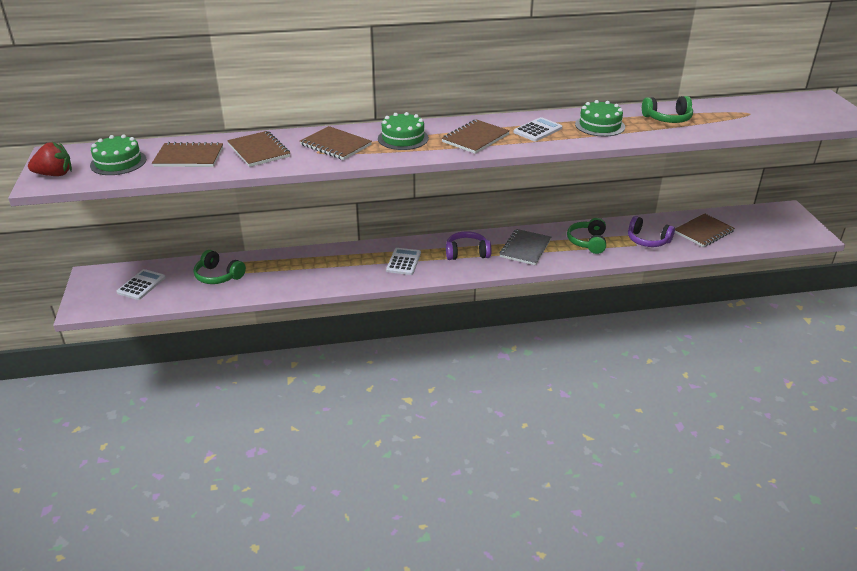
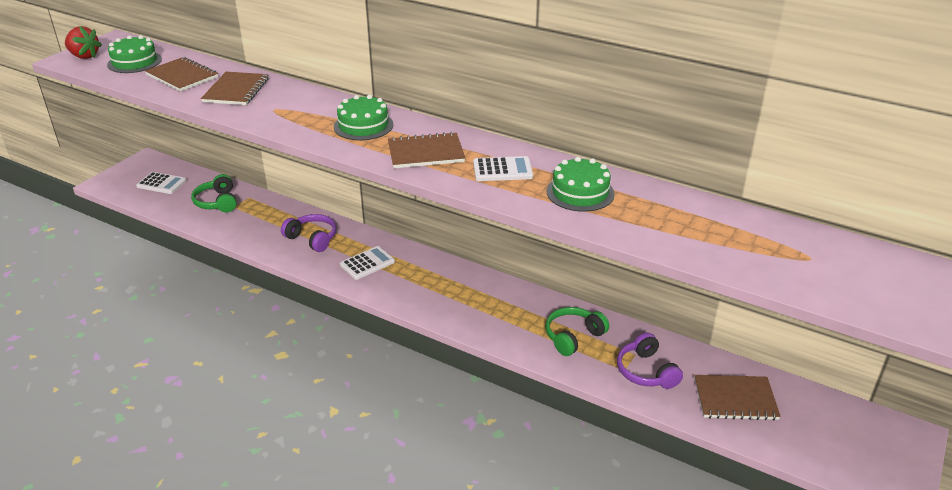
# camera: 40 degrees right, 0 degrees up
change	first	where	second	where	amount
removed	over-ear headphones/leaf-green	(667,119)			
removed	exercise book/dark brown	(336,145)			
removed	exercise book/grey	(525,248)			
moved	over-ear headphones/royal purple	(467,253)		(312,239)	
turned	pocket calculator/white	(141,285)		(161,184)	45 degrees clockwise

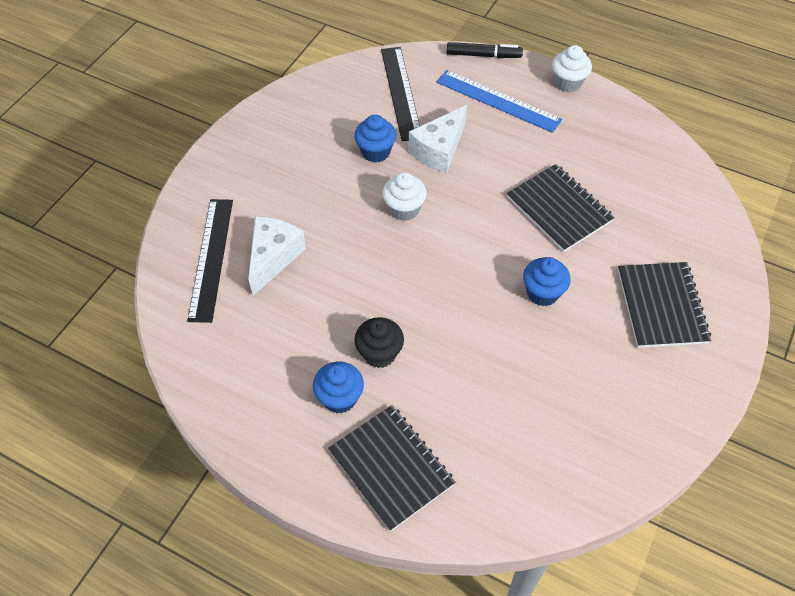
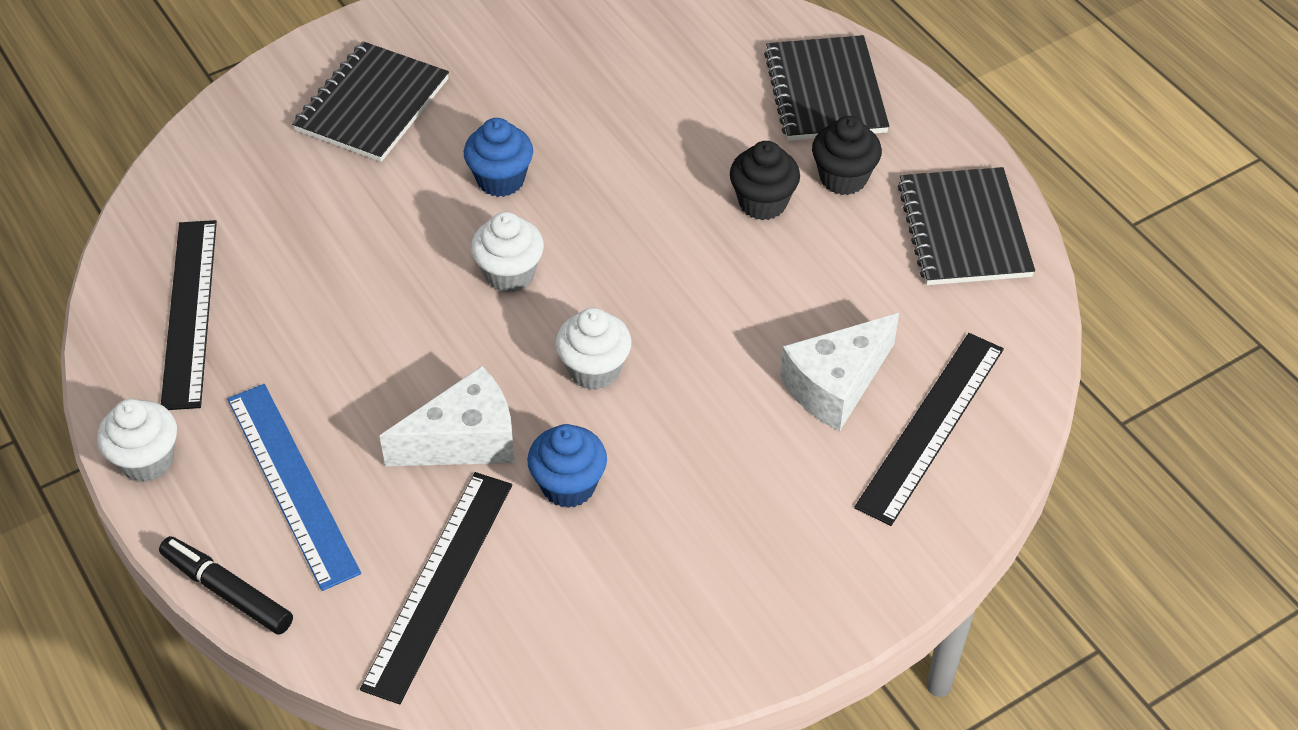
# camera: 150 degrees left, 5 degrees down
change	first	where	second	where	amount
moved	exercise book/ebony	(559,209)		(963,230)	
recoloured	cupcake/cobalt	(339,398)	cupcake/ebony	(843,178)	
added			cupcake/white	(509,274)	
added			ruler/ebony	(189,312)	

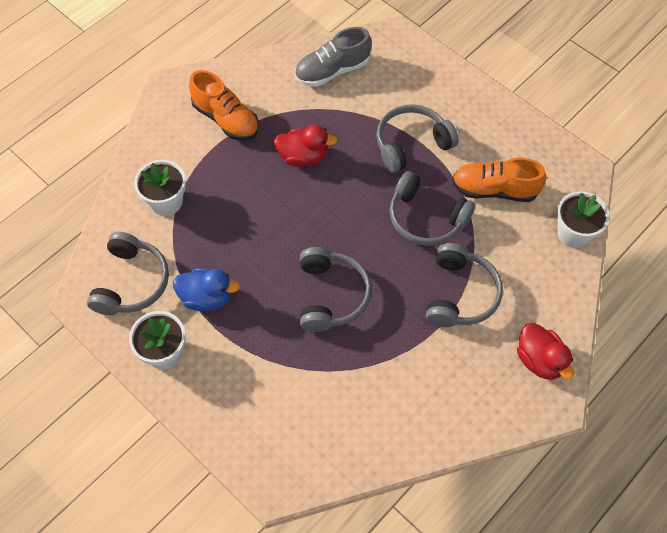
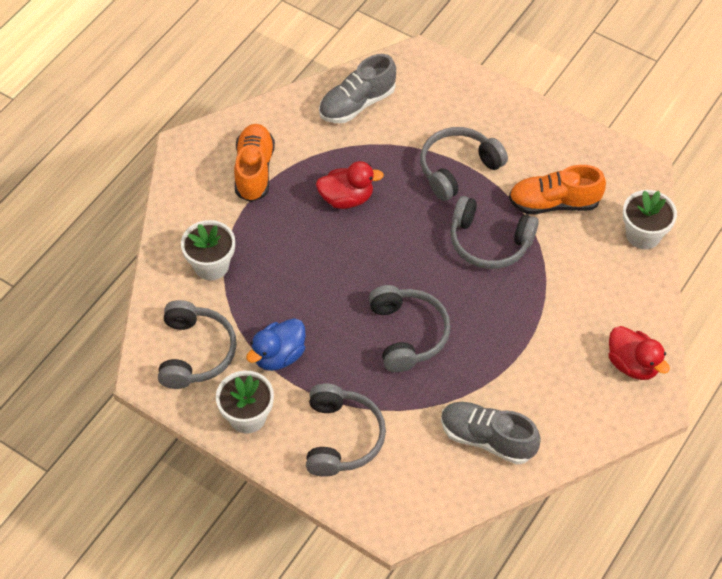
# camera: 10 degrees left, 5 degrees down
change	first	where	second	where	amount
turned	lace-up shoe/orange-coloured	(226,119)		(254,170)	120 degrees counterclockwise
moved	over-ear headphones/grey	(460,294)		(341,437)	
turned	duck/cobalt	(207,297)		(279,356)	135 degrees clockwise
added			lace-up shoe/grey	(487,439)	

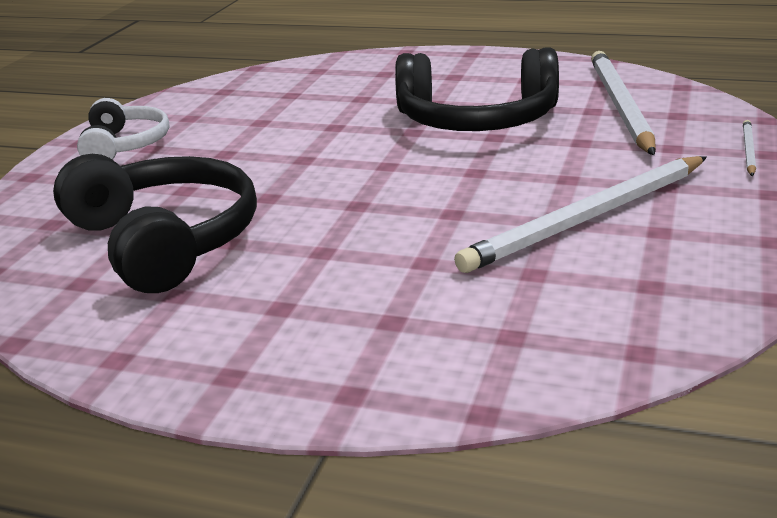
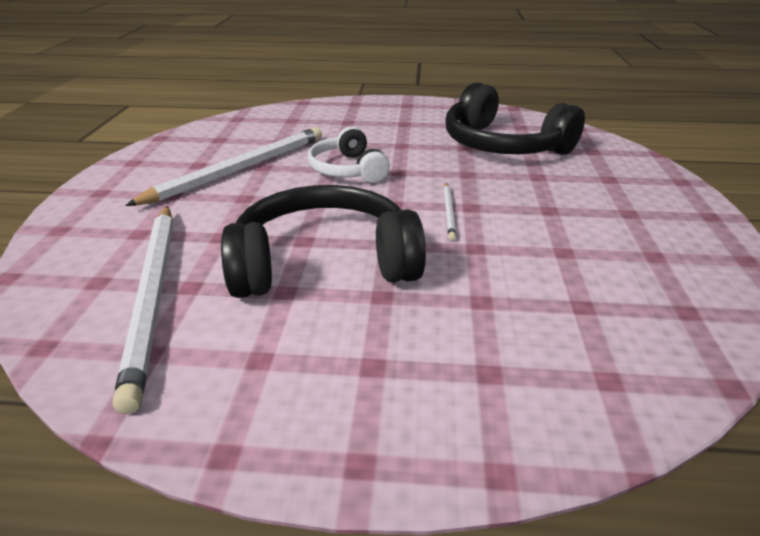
# camera: 165 degrees right, 5 degrees up
change	first	where	second	where	amount
moved	over-ear headphones/white	(125,145)		(347,170)	
moved	lead pencil/white	(748,150)		(449,212)	

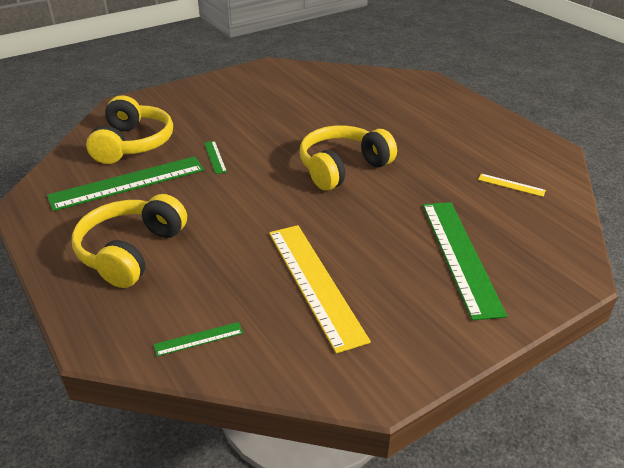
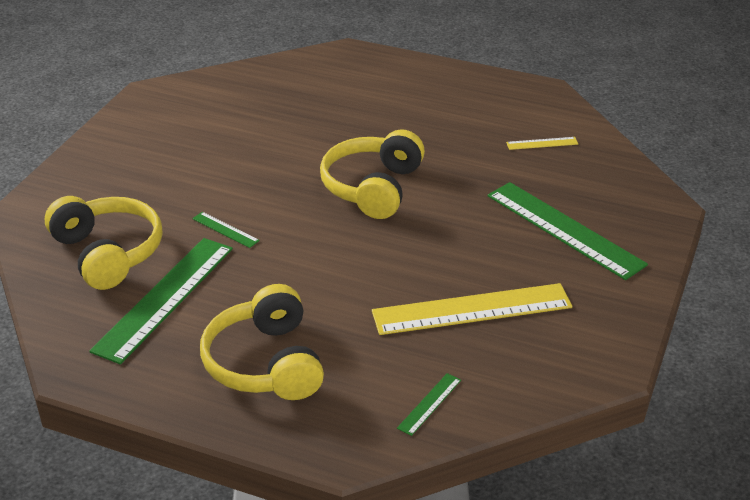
# camera: 35 degrees left, 0 degrees up
change	first	where	second	where	amount
turned	ruler/bright yellow	(314,283)		(472,309)	45 degrees counterclockwise

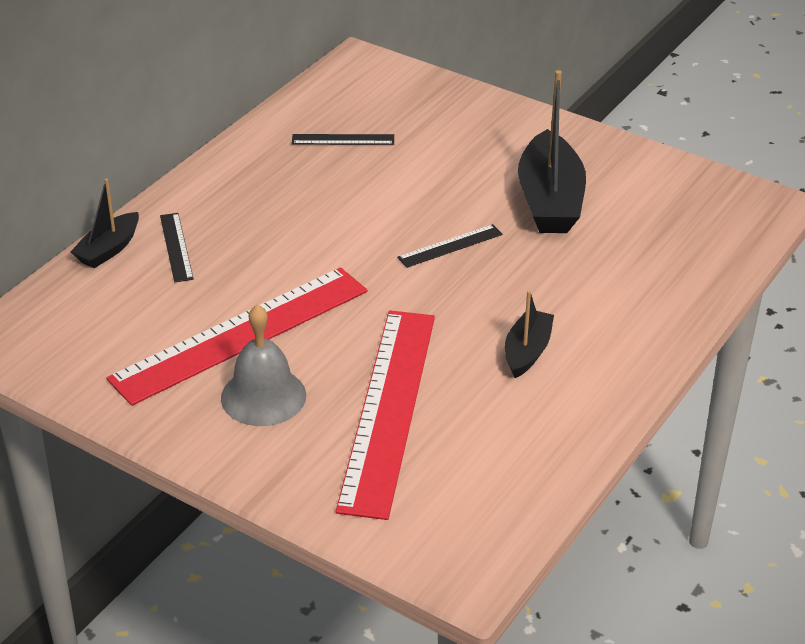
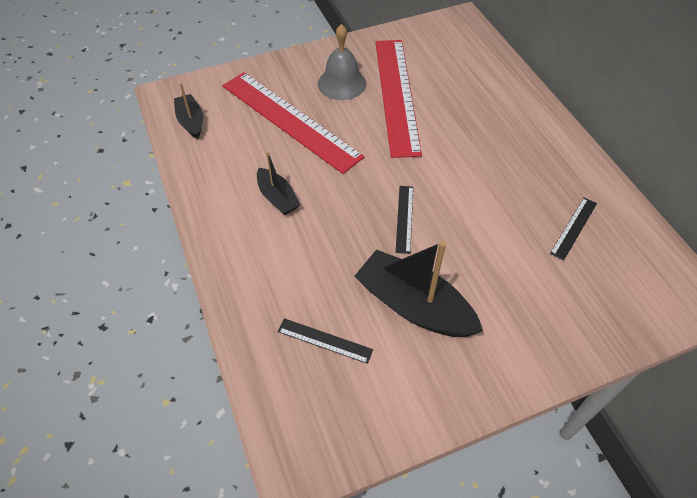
# camera: 125 degrees right, 15 degrees up
change	first	where	second	where	amount
moved	boat/ebony	(108,249)		(191,121)	
moved	ruler/ebony	(176,247)		(324,340)	

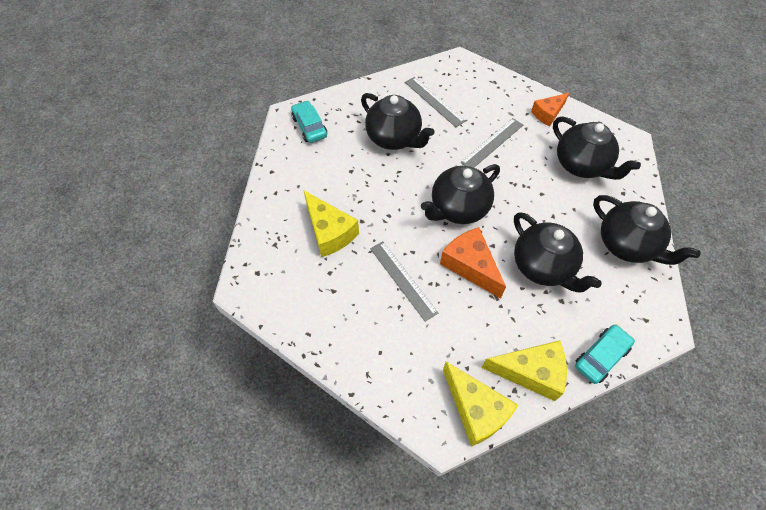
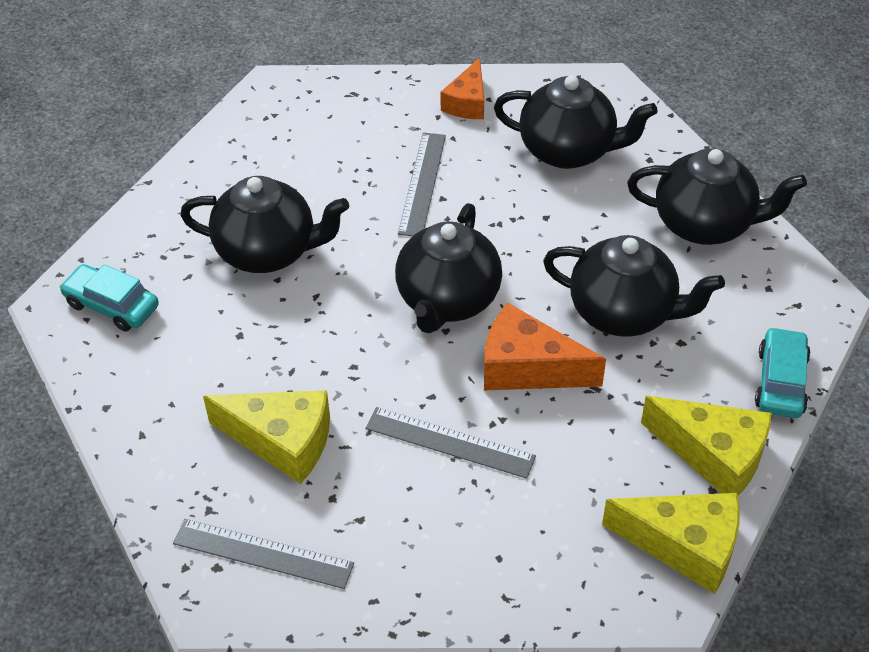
# camera: 35 degrees left, 10 degrees down
change	first	where	second	where	amount
moved	ruler/grey	(434,101)		(263,553)	
turned	piece of cheese/bright yellow	(530,372)		(714,455)	60 degrees clockwise

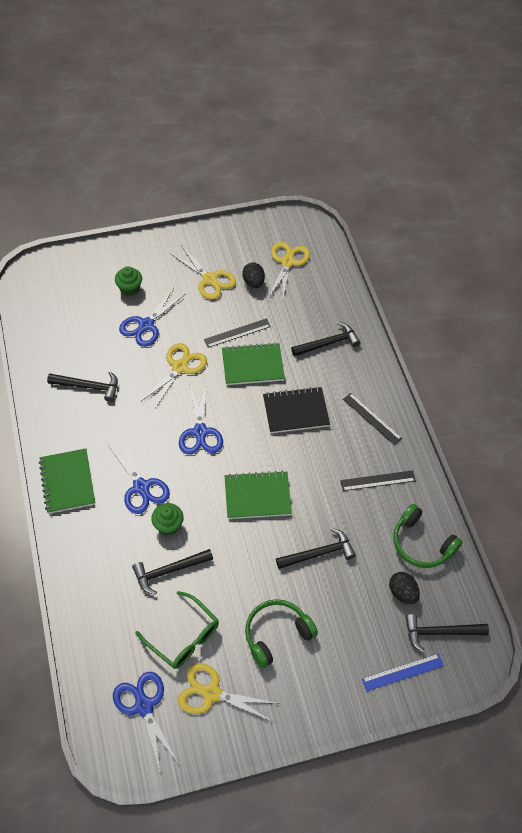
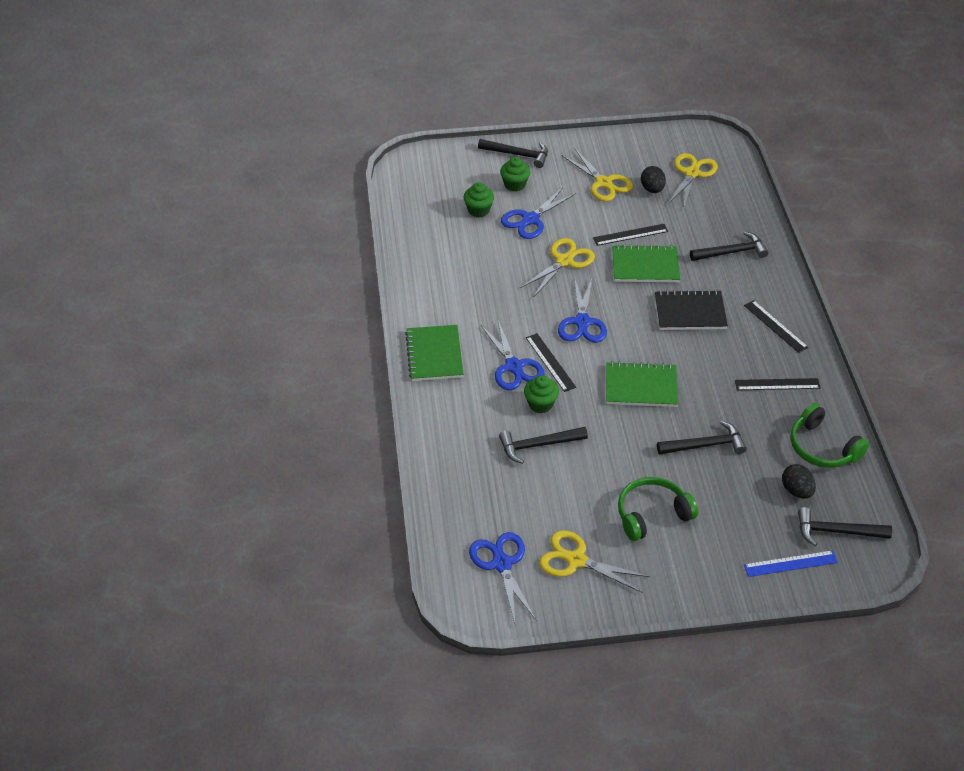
# camera: 10 degrees right, 10 degrees down
change	first	where	second	where	amount
moved	claw hammer/ebony	(89,387)		(518,155)	
removed	spectacles/leaf-green	(183,637)			
added			cupcake/leaf-green	(478,210)	
added			ruler/ebony	(550,362)	

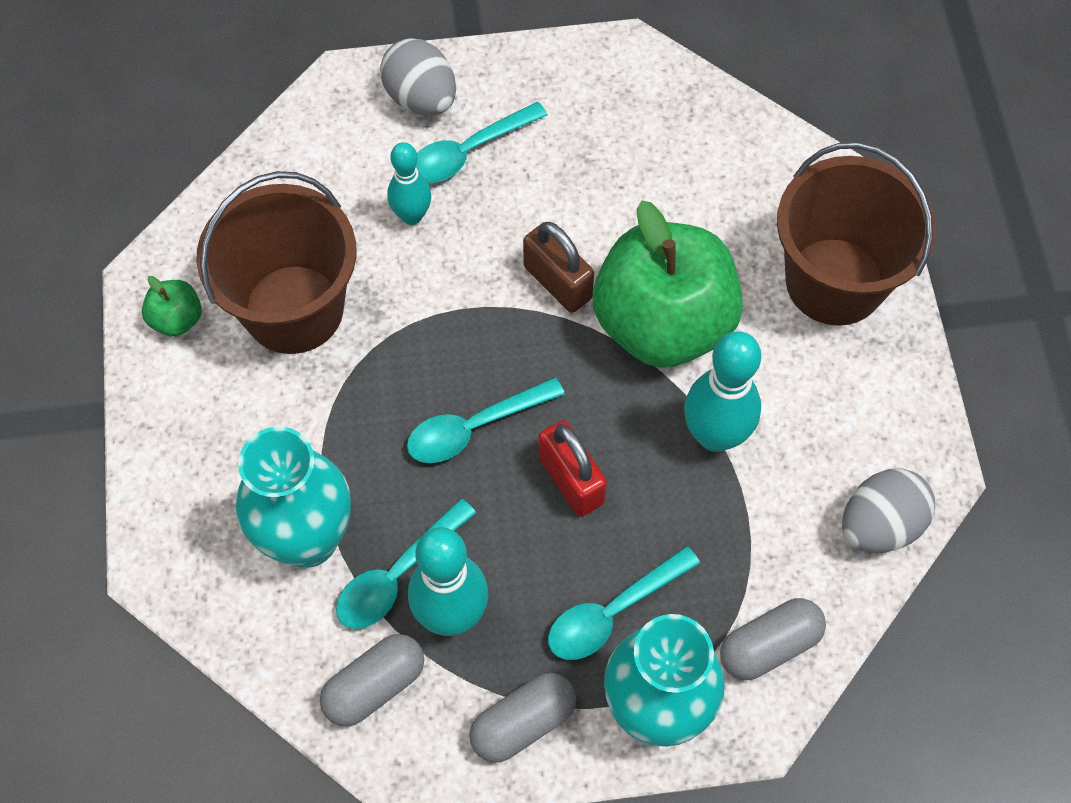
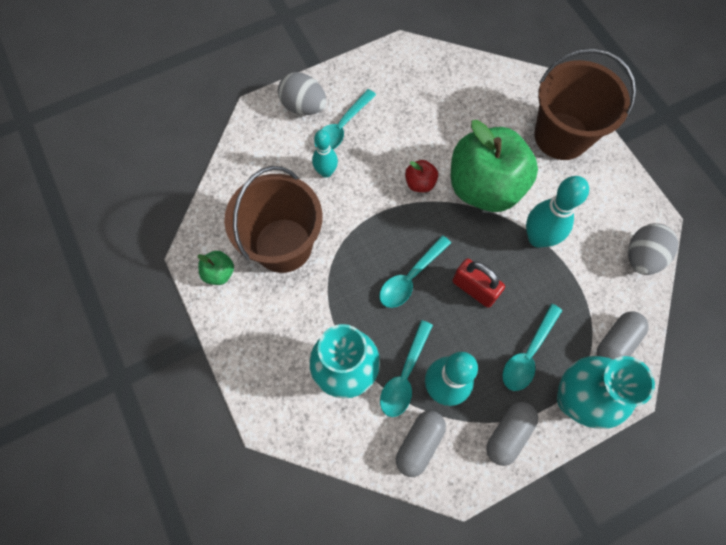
# camera: 20 degrees left, 5 degrees up
change	first	where	second	where	amount
replaced	lock/dark brown	(557,282)	apple fruit/scarlet	(420,183)	

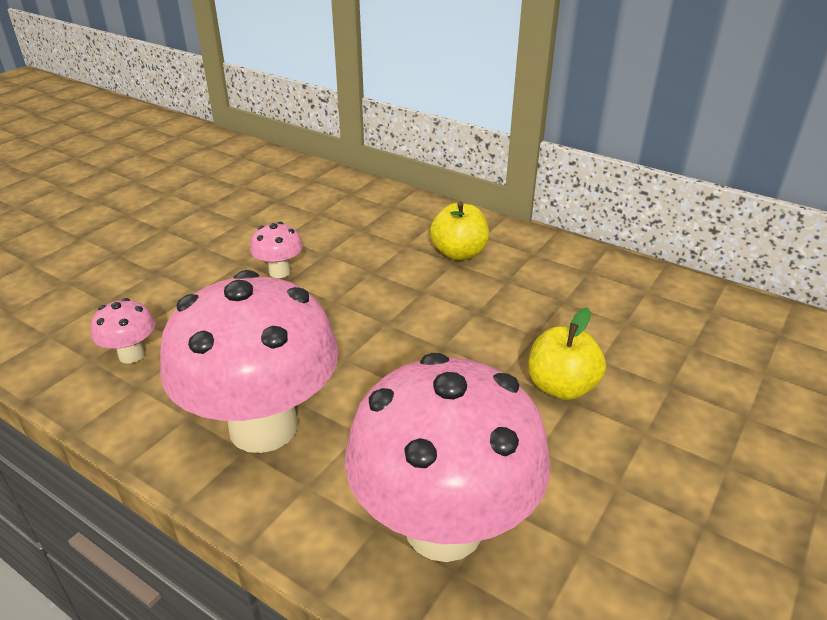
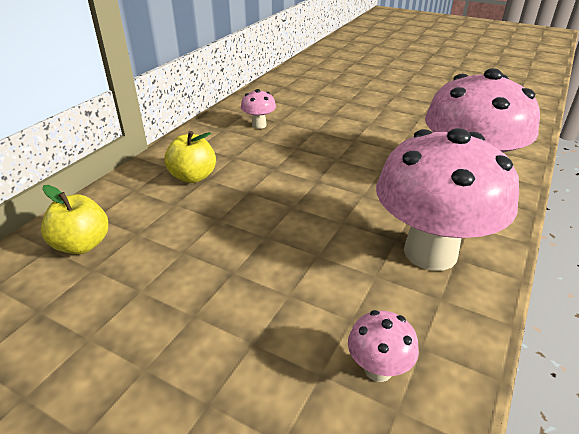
# camera: 95 degrees left, 0 degrees up
change	first	where	second	where	amount
moved	toadstool/rose-pink	(279,272)		(259,125)	
moved	apple fruit/bright yellow	(561,387)		(82,245)	

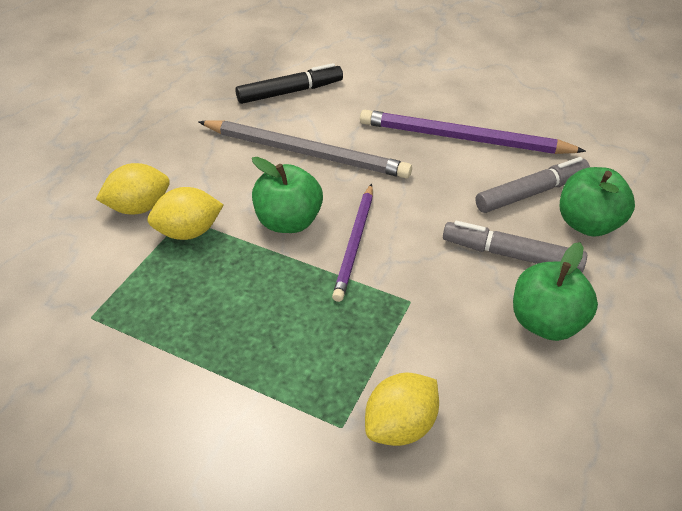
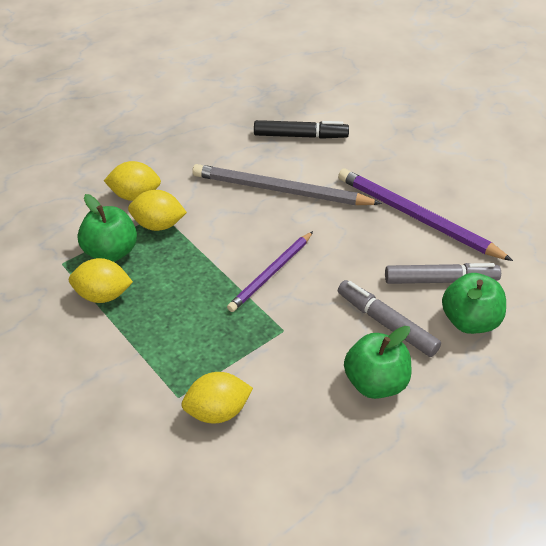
# camera: 25 degrees right, 0 degrees up
change	first	where	second	where	amount
turned	lead pencil/grey	(306,152)		(280,190)	150 degrees clockwise
moved	apple fruit/leaf-green	(288,221)		(111,252)	
added			lemon/bright yellow	(103,295)	

